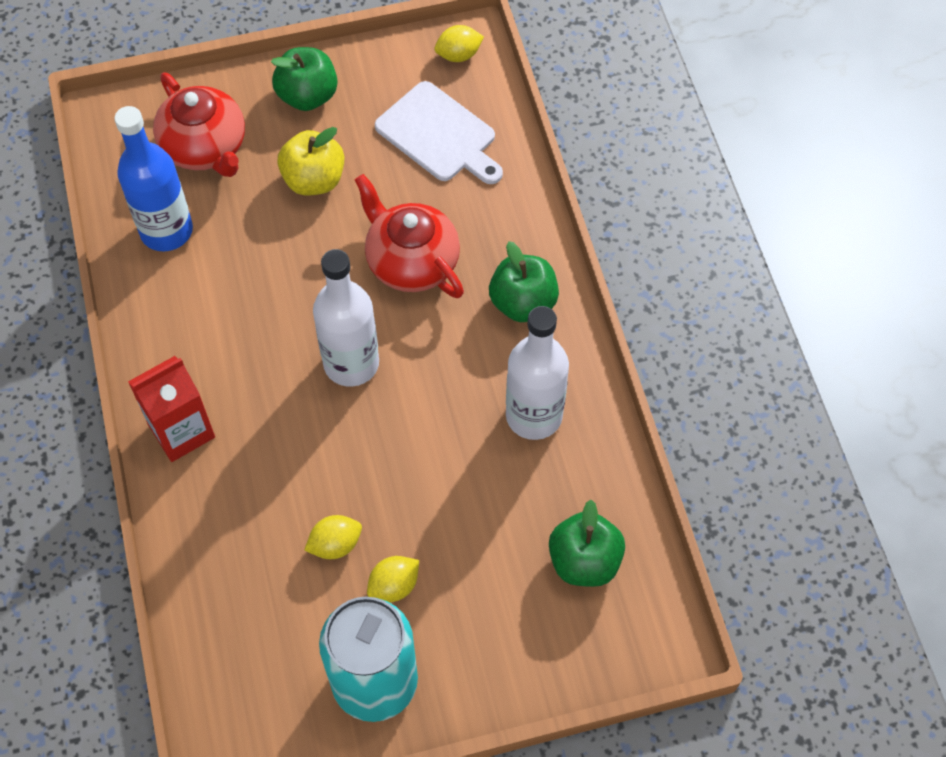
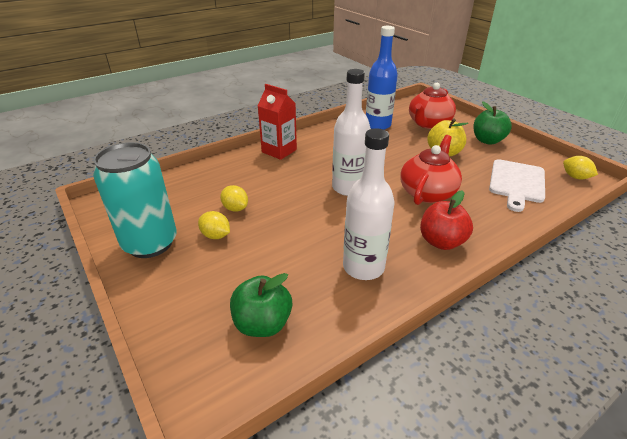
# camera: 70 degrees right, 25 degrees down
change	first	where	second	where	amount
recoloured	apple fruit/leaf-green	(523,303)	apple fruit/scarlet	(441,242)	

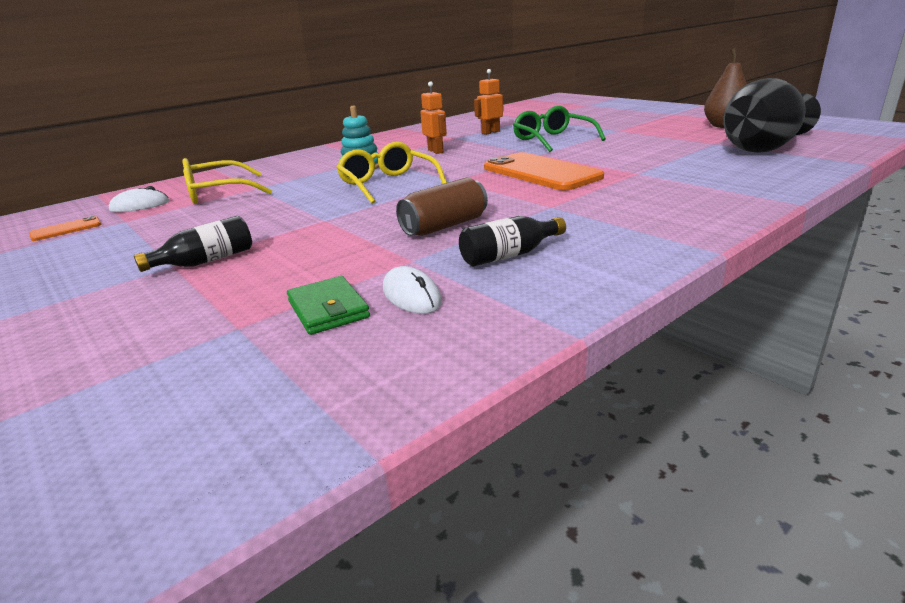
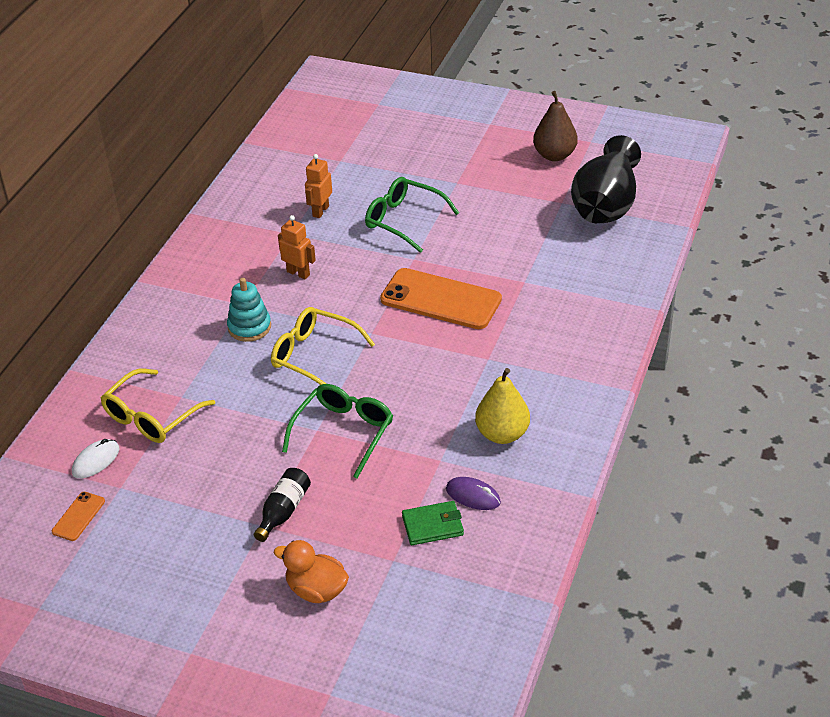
# camera: 30 degrees left, 15 degrees up
change	first	where	second	where	amount
removed	soda can/dark brown	(444,226)			
replaced	drink bottle/ebony	(509,255)	toy pear/bright yellow	(502,434)	
recoloured	computer mouse/white	(411,296)	computer mouse/royal purple	(473,496)	
turned	billfold/leaf-green	(328,309)		(432,525)	45 degrees counterclockwise
added			spectacles/leaf-green	(343,433)	
added			duck/orange-coloured	(316,590)	

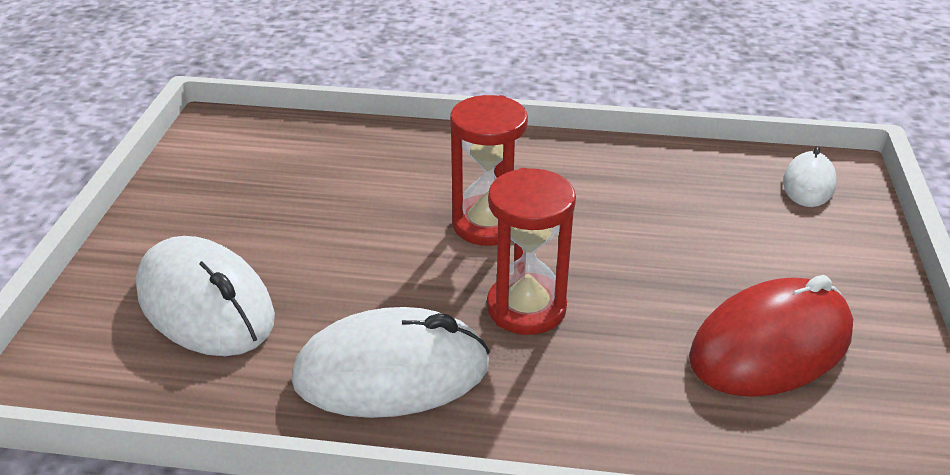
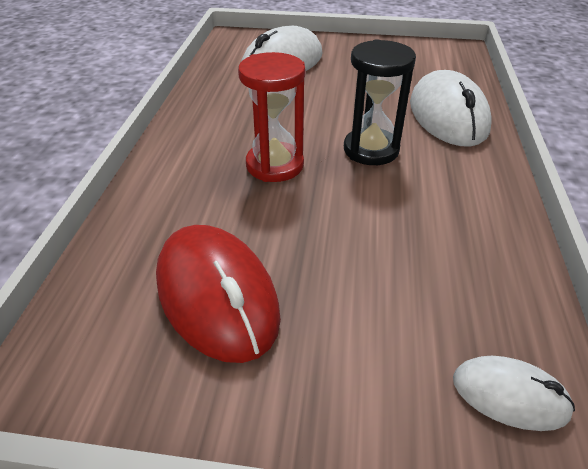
# camera: 90 degrees right, 5 degrees up
change	first	where	second	where	amount
recoloured	sandglass/scarlet	(487,224)	sandglass/ebony	(371,150)	
moved	computer mouse/white	(392,373)		(447,116)	

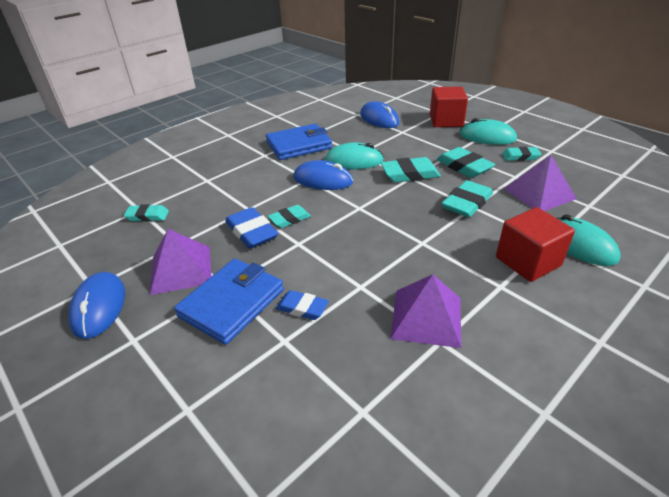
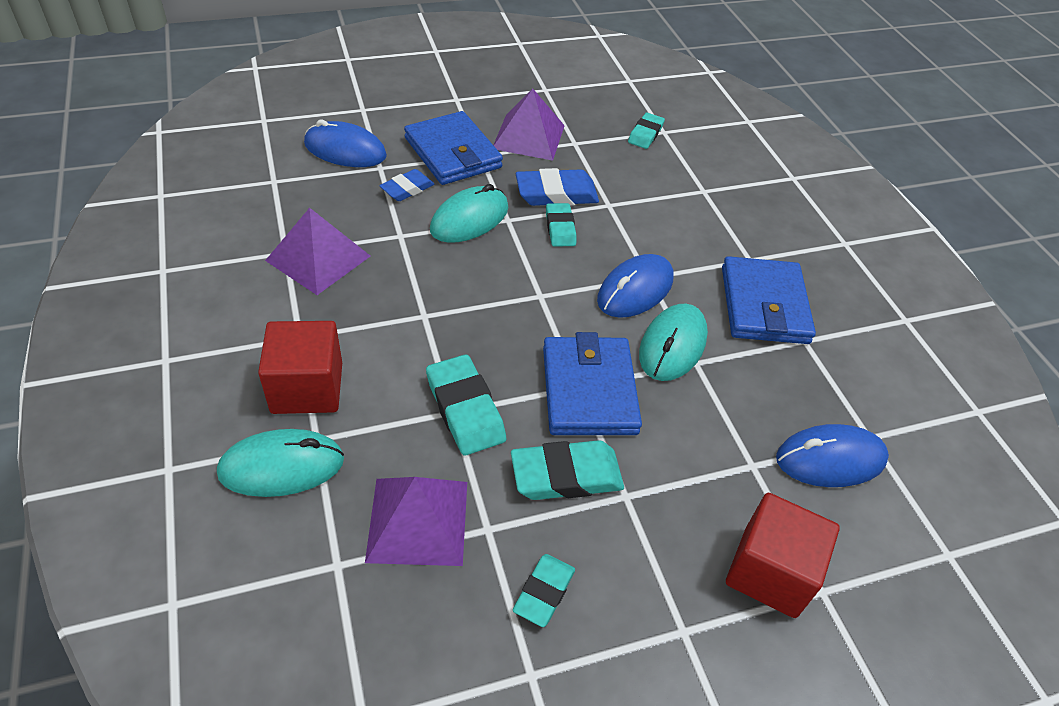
# camera: 110 degrees right, 10 degrees up
change	first	where	second	where	amount
moved	computer mouse/aqua	(487,137)		(469,219)	
replaced	eraser/aqua	(410,174)	billfold/cobalt	(588,390)	
moved	computer mouse/cobalt	(99,307)		(345,150)	

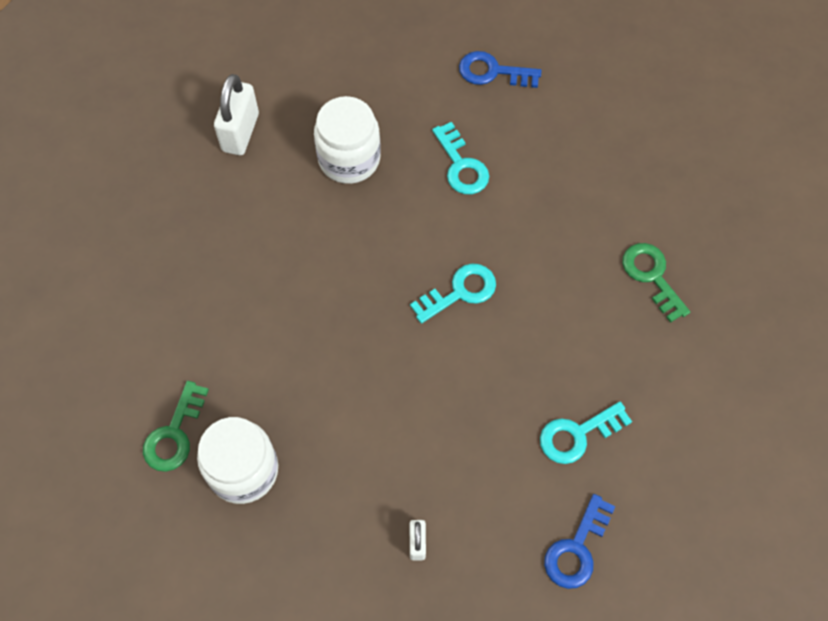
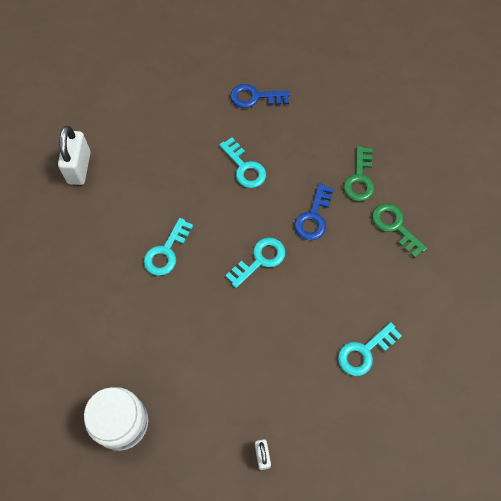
# camera: 10 degrees left, 0 degrees up
change	first	where	second	where	amount
removed	preserve jar/white	(349,159)			
moved	latchkey/leaf-green	(174,434)		(359,179)	
moved	latchkey/cobalt	(576,548)		(313,217)	
added			latchkey/aqua	(166,252)	

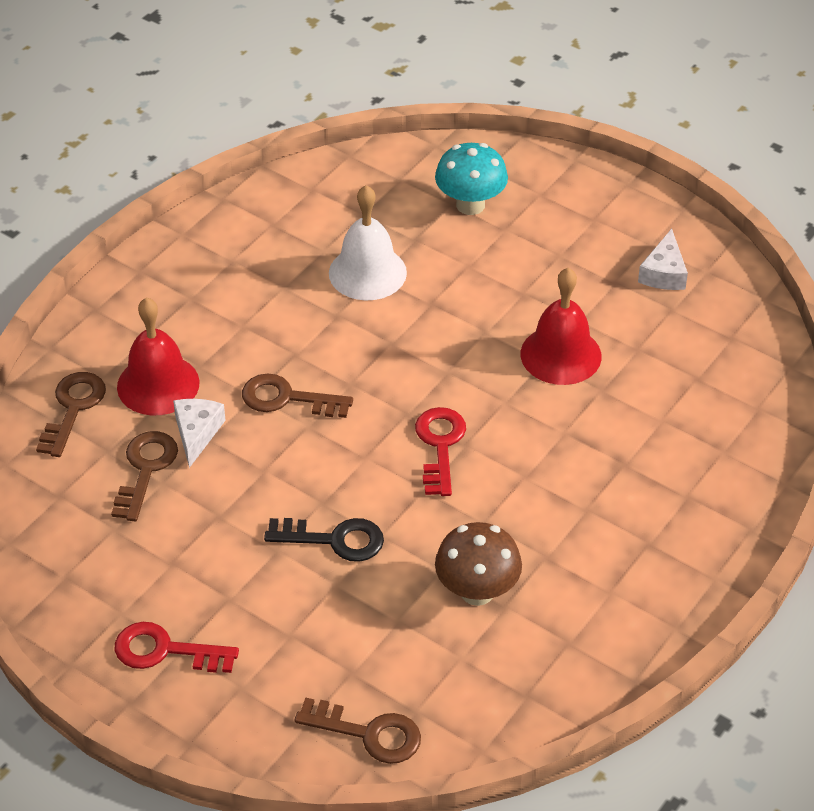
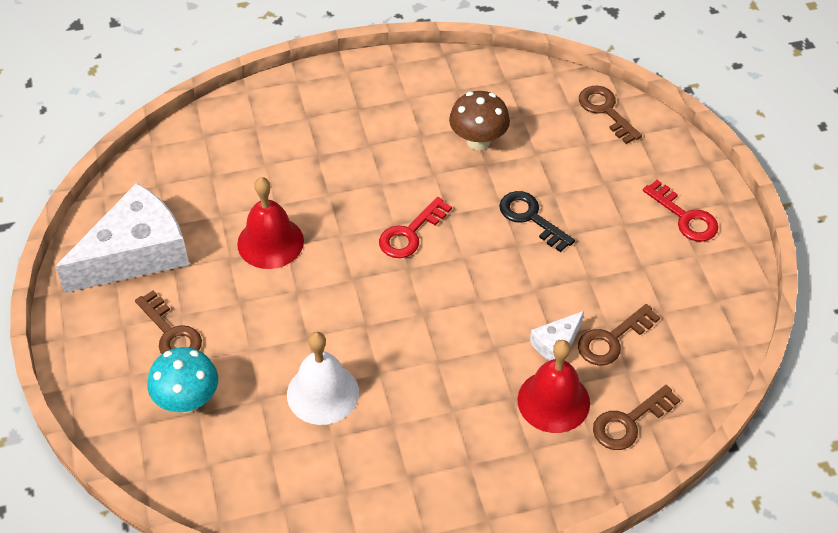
# camera: 140 degrees left, 5 degrees up
change	first	where	second	where	amount
resized	piece of cheese/white	(664,273)		(136,253)	x2.20
moved	latchkey/dark brown	(288,398)		(171,333)	

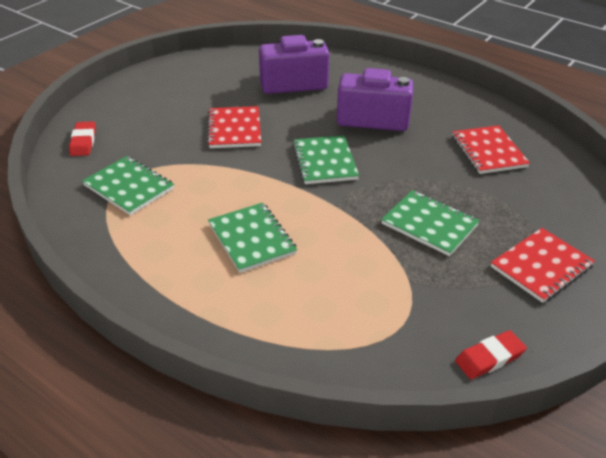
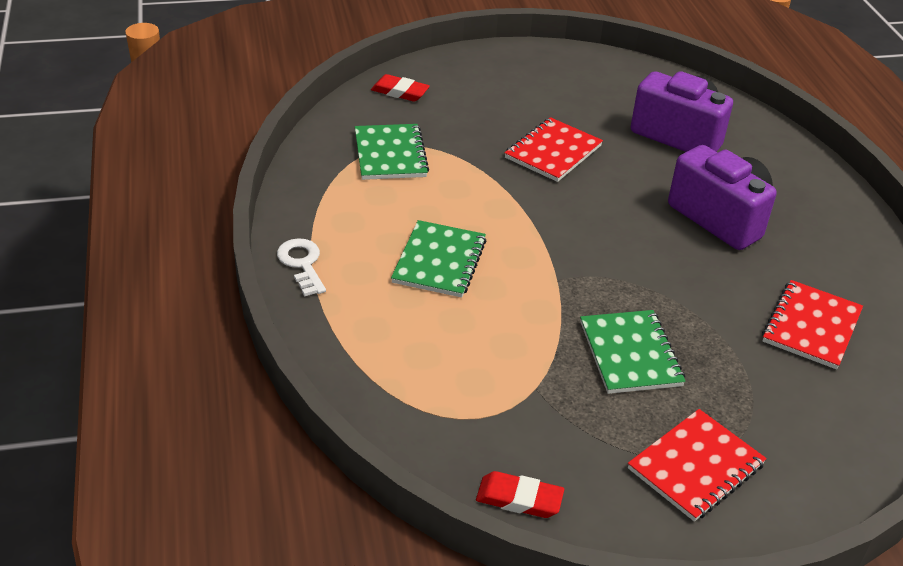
# camera: 40 degrees right, 0 degrees up
change	first	where	second	where	amount
turned	eraser/scarlet	(83,142)		(400,92)	75 degrees clockwise
removed	exercise book/leaf-green	(324,162)			
turned	exercise book/scarlet	(541,266)		(695,467)	45 degrees counterclockwise
added			latchkey/white	(302,264)	

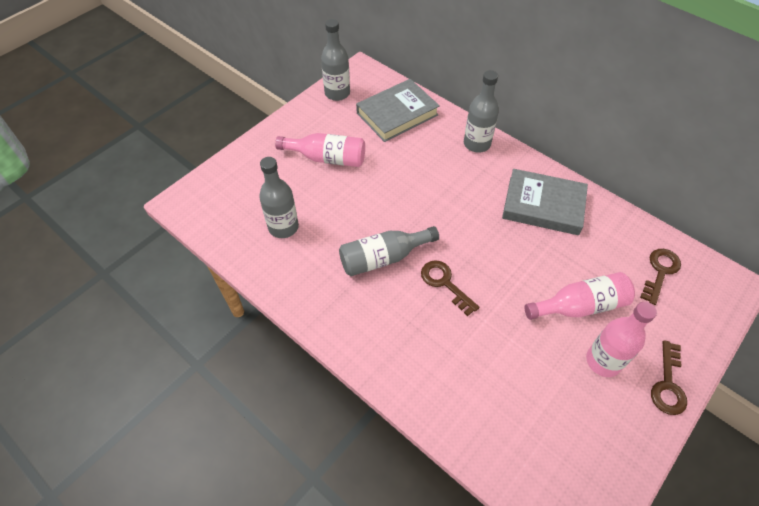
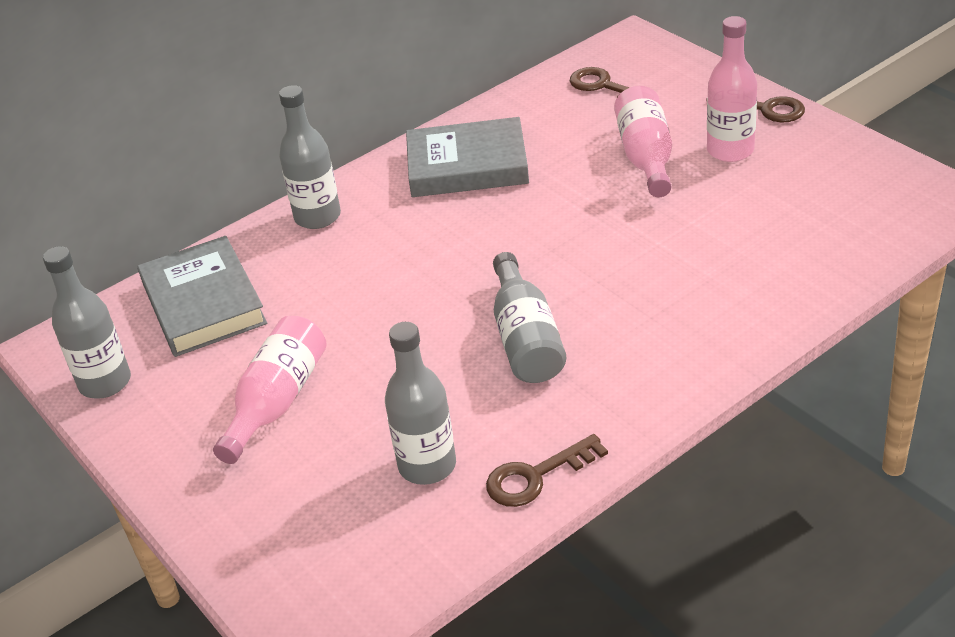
# camera: 75 degrees left, 15 degrees down
change	first	where	second	where	amount
turned	hardback/grey	(543,205)		(467,165)	60 degrees clockwise
moved	latchkey/dark brown	(445,284)		(536,476)	

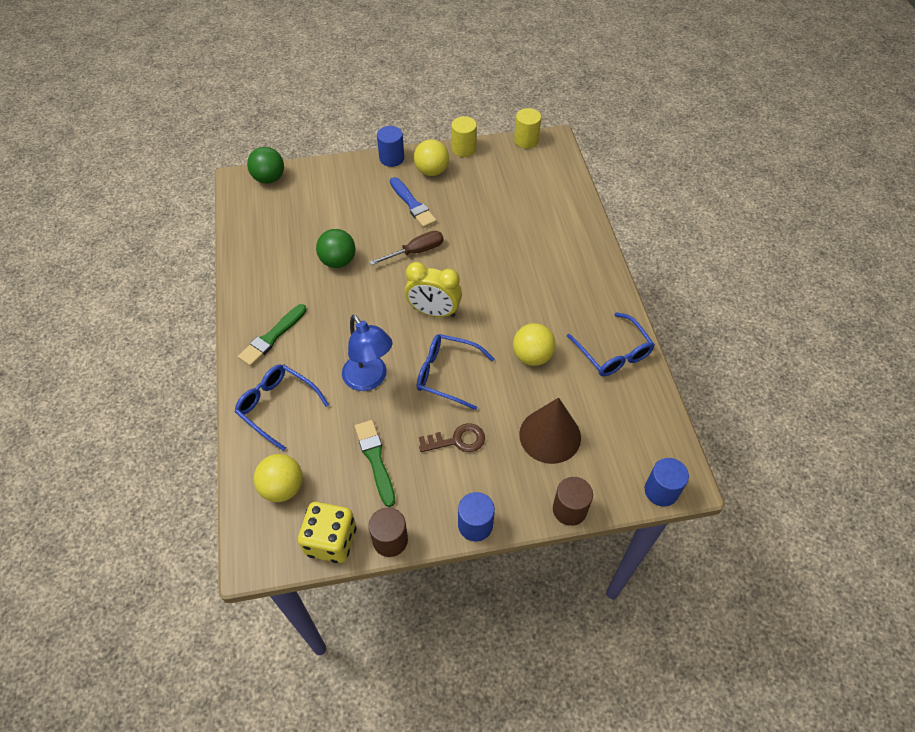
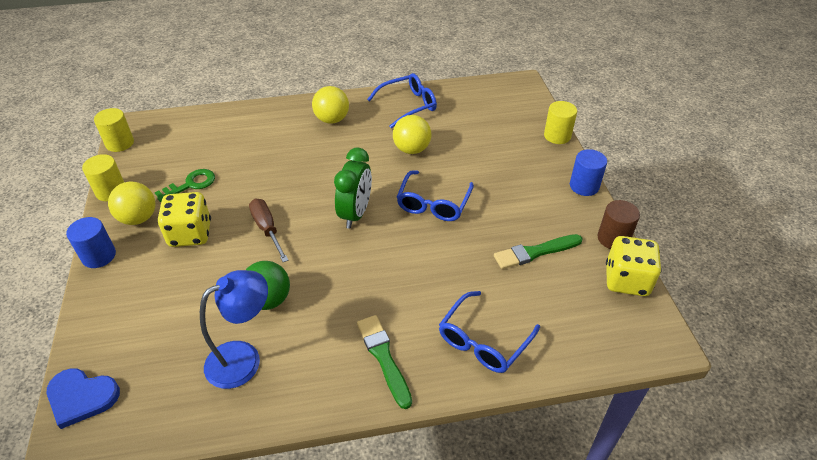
# camera: 90 degrees left, 10 degrees down
change	first	where	second	where	amount
replaced	ball/leaf-green	(269,178)	heart shape/cobalt	(81,397)	
replaced	brush/cobalt	(412,204)	die/bright yellow	(190,234)	
recoloured	alarm clock/bright yellow	(434,312)	alarm clock/leaf-green	(355,214)	
turned	brush/leaf-green	(272,337)		(383,357)	150 degrees counterclockwise
moved	desk lamp/cobalt	(369,379)		(244,358)	
removed	solid cone/dark brown	(550,435)			
removed	latchkey/dark brown	(457,440)			
moved	ball/bright yellow	(282,487)		(332,119)	
removed	solid cylinder/cobalt	(661,491)			
recoloured	solid cylinder/dark brown	(569,509)	solid cylinder/bright yellow	(557,136)	
added			latchkey/leaf-green	(191,184)	

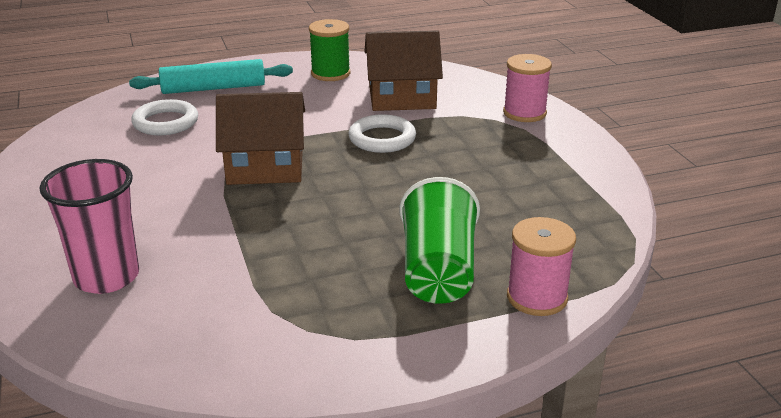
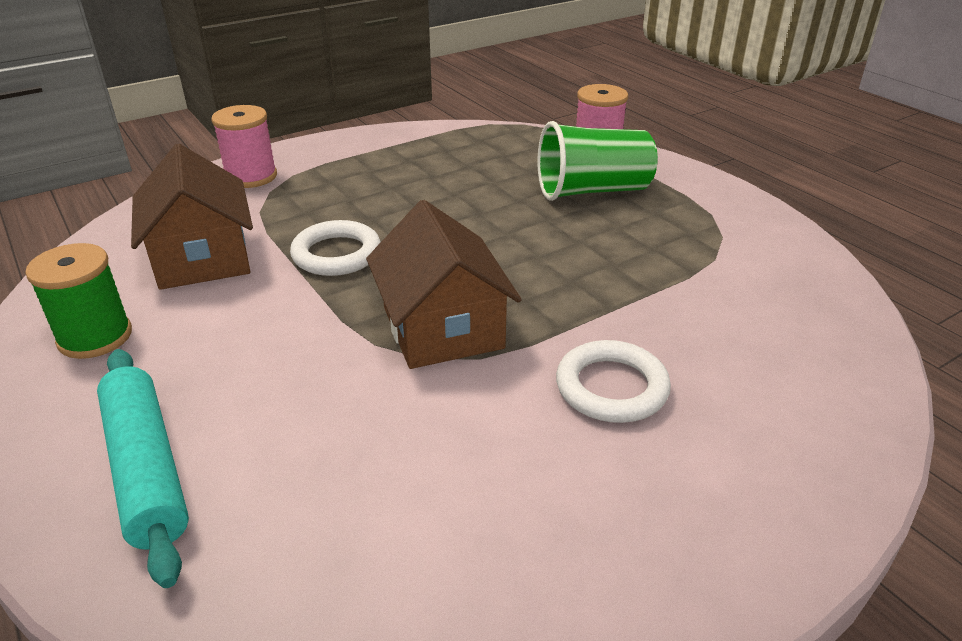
# camera: 105 degrees left, 5 degrees up
change	first	where	second	where	amount
moved	ring/white	(165,122)		(611,387)	
removed	beaker/rose-pink	(106,277)			

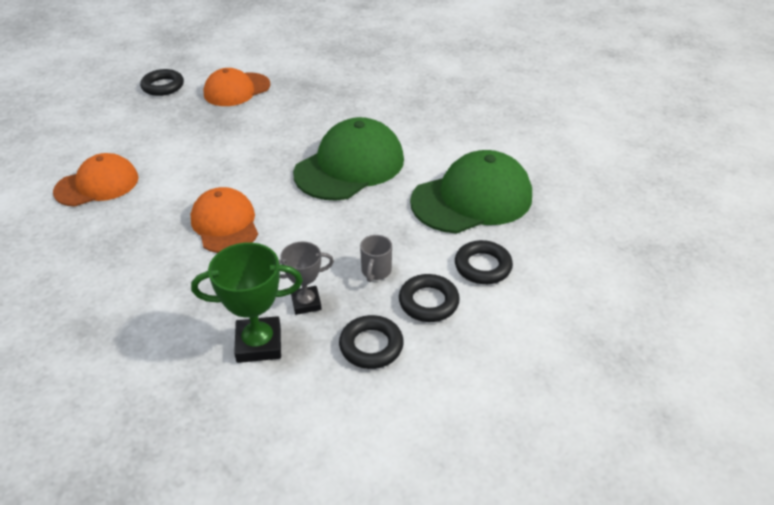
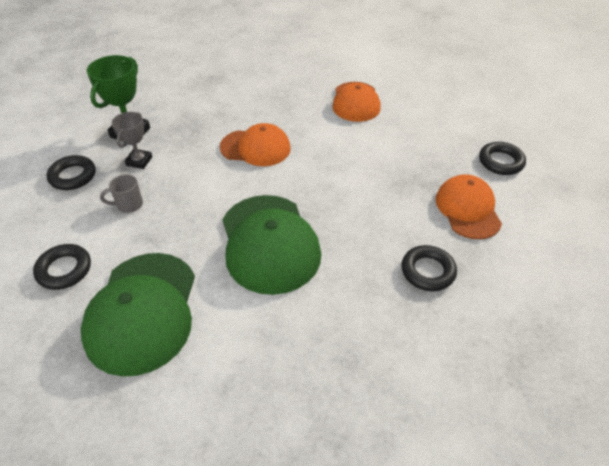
# camera: 120 degrees right, 5 degrees up
change	first	where	second	where	amount
turned	tea mug/grey	(376,271)		(128,205)	60 degrees counterclockwise
moved	ring/ebony	(428,302)		(427,271)	

